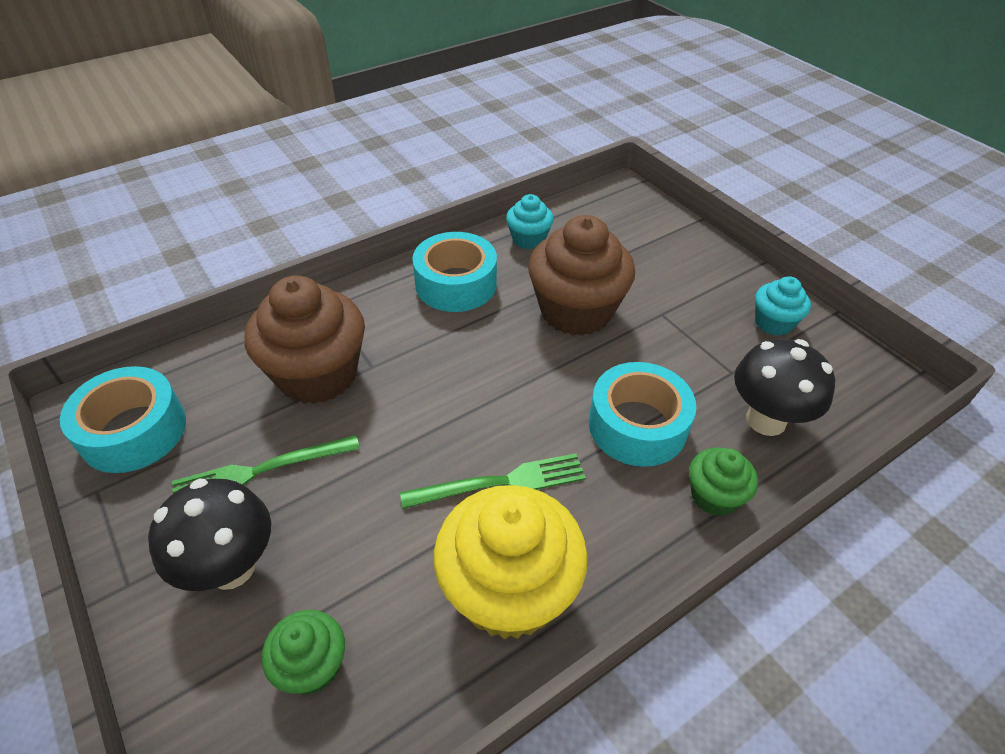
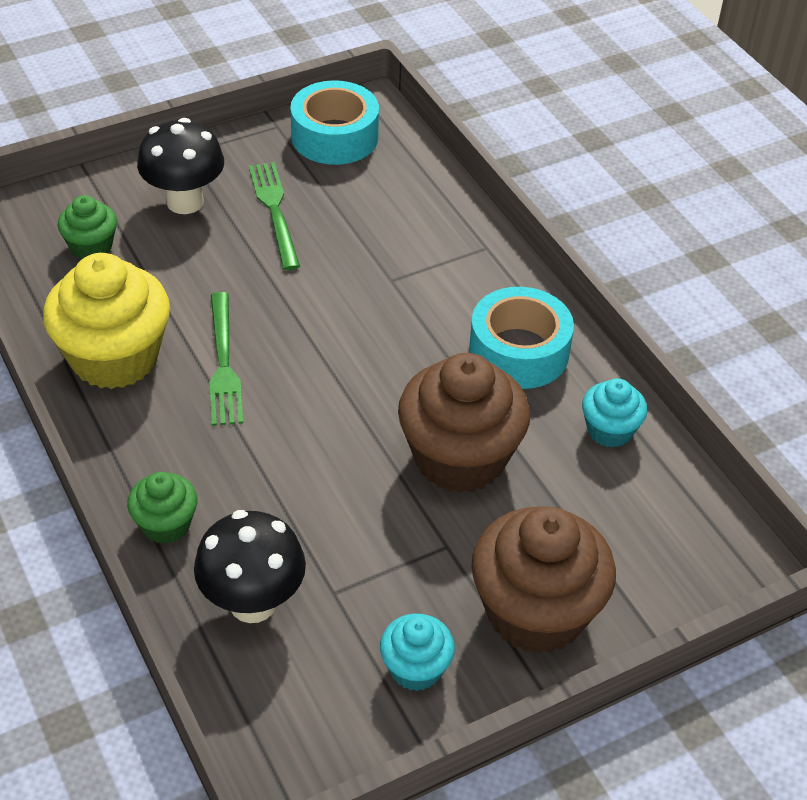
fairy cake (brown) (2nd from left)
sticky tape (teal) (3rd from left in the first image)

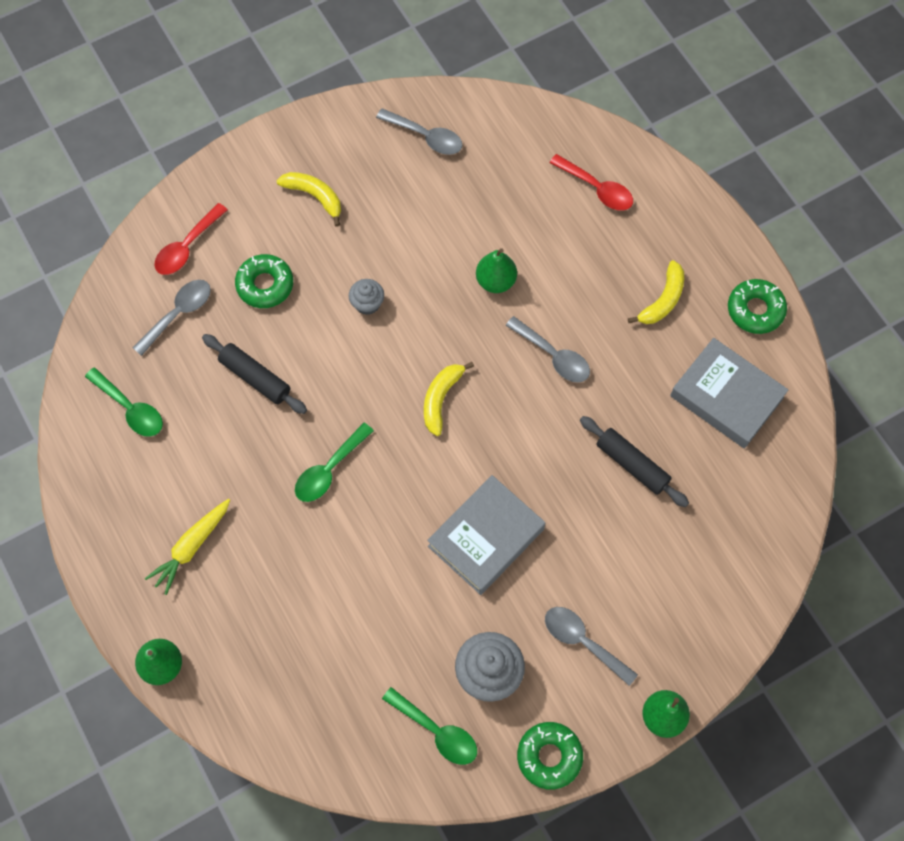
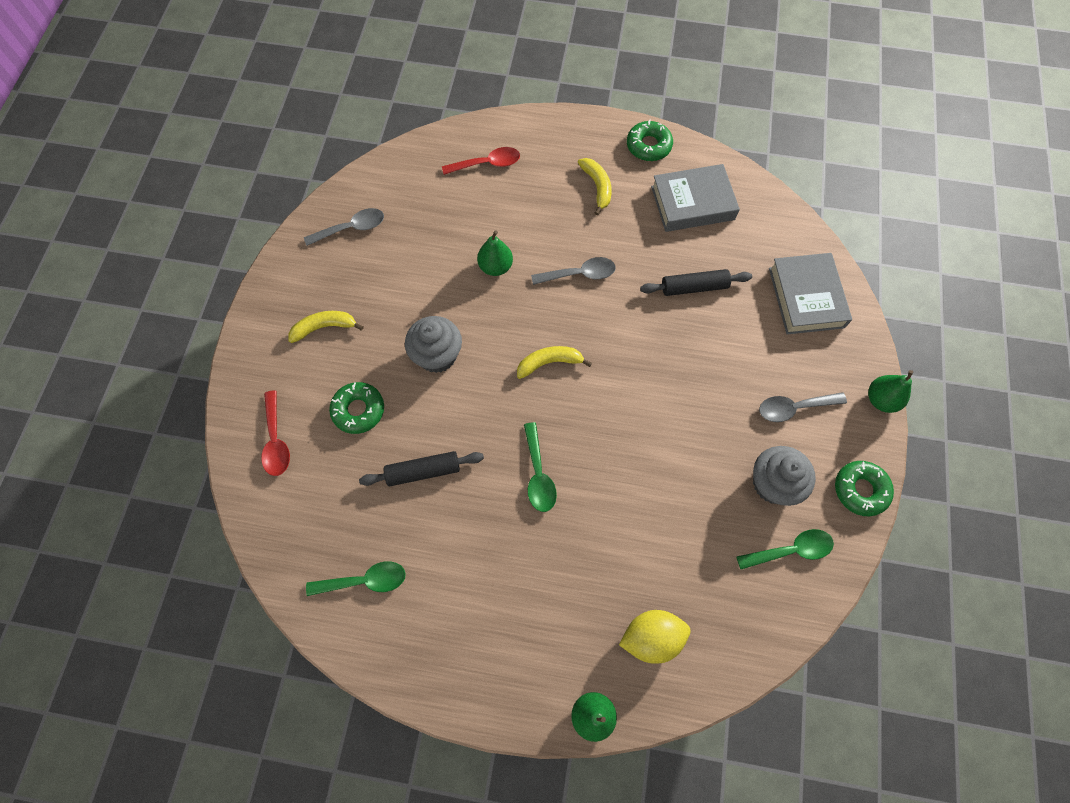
tablespoon (ash-grey) (1st from left in the first image)
root vegetable (bright yellow)
fairy cake (ash-grey) (1st from left)
toy banana (bright yellow) (2nd from left)
book (ash-grey) (2nd from left)
toy lemon (bright yellow)

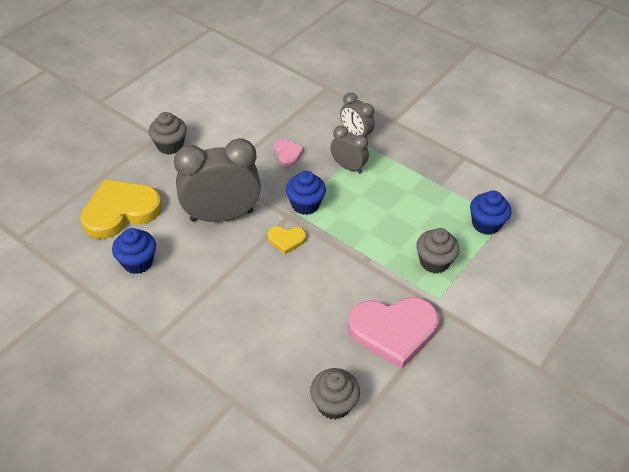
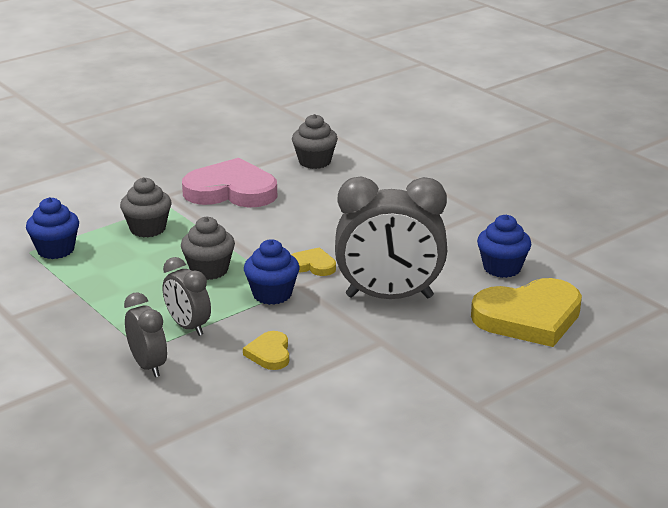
fairy cake (ash-grey) (2nd from left)
love heart (bright yellow) (1st from left)

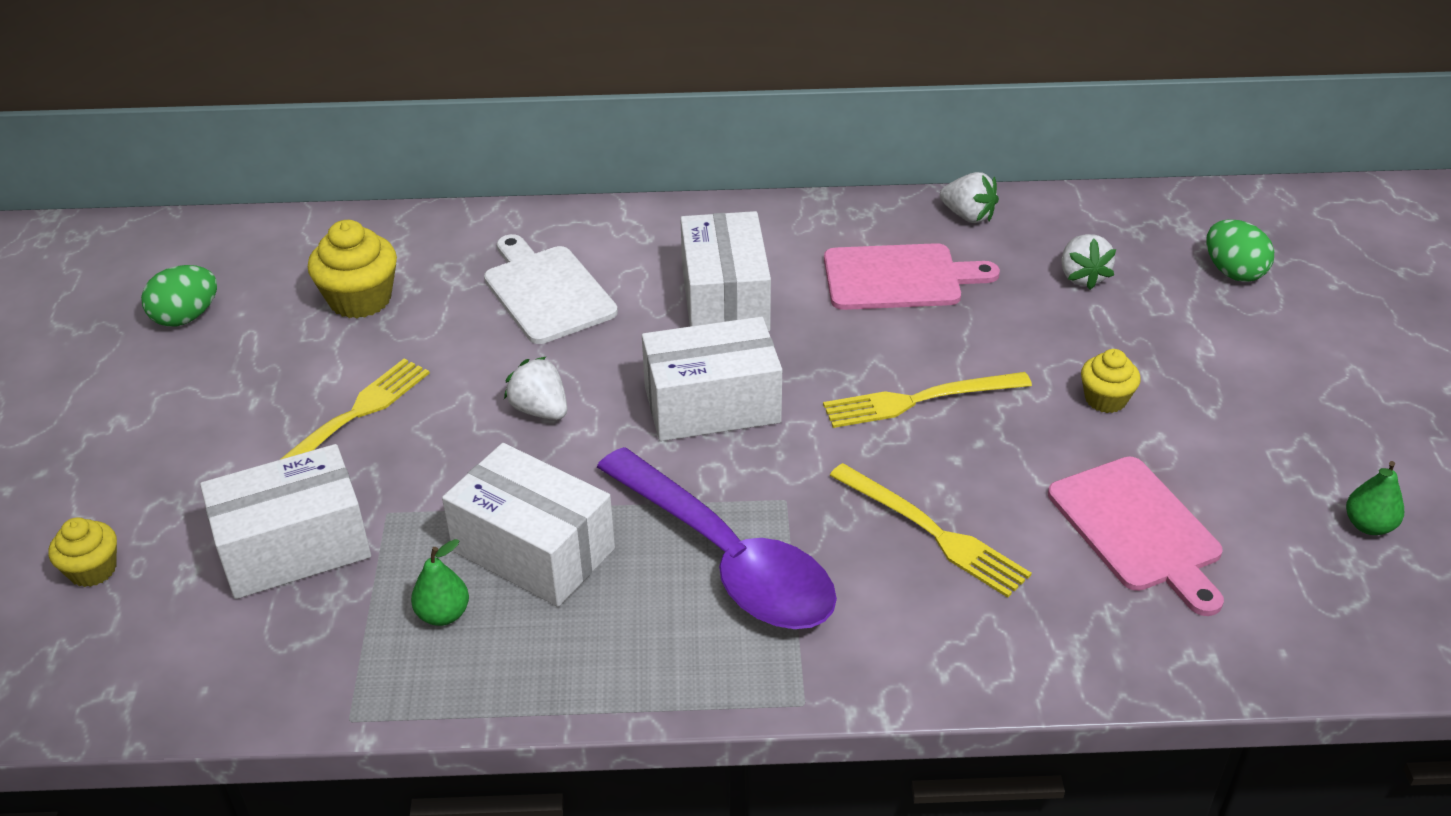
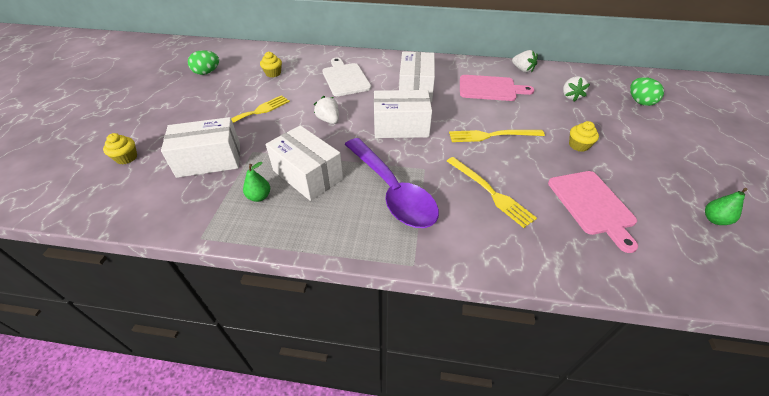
fairy cake (bright yellow) (2nd from left)

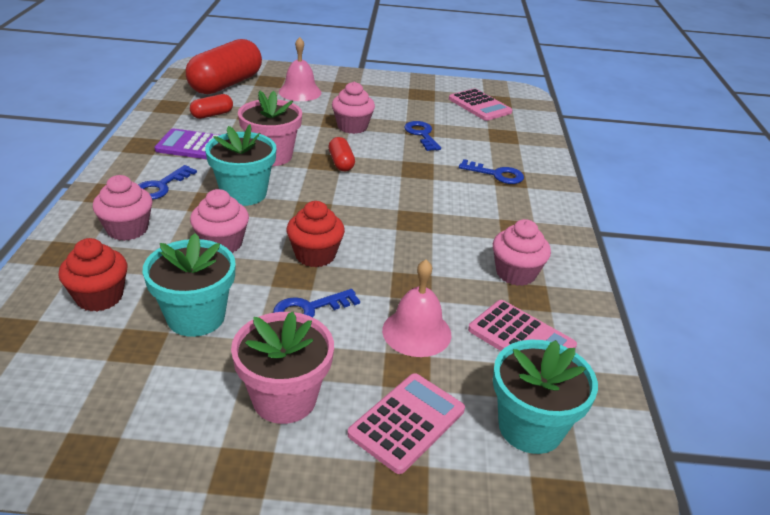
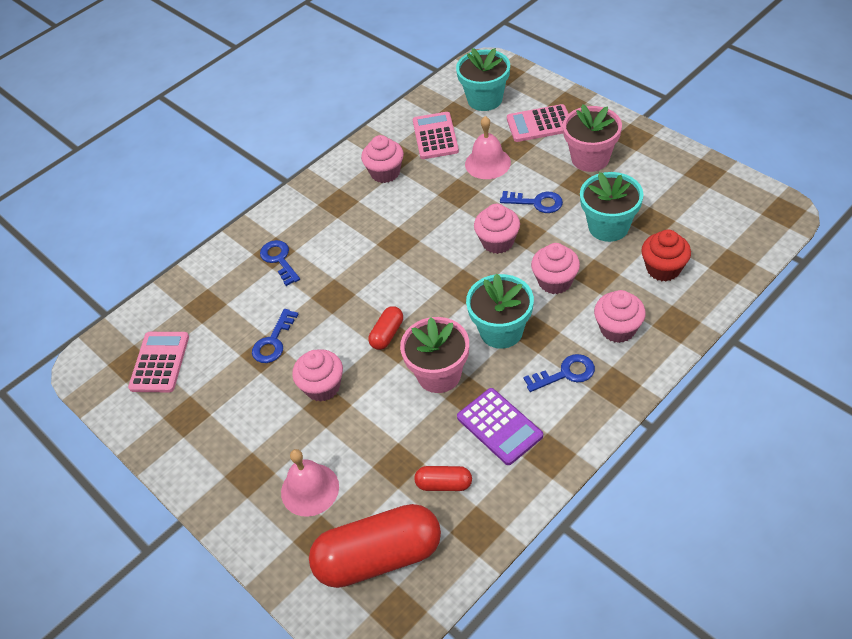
fairy cake (rosy) (3rd from left)

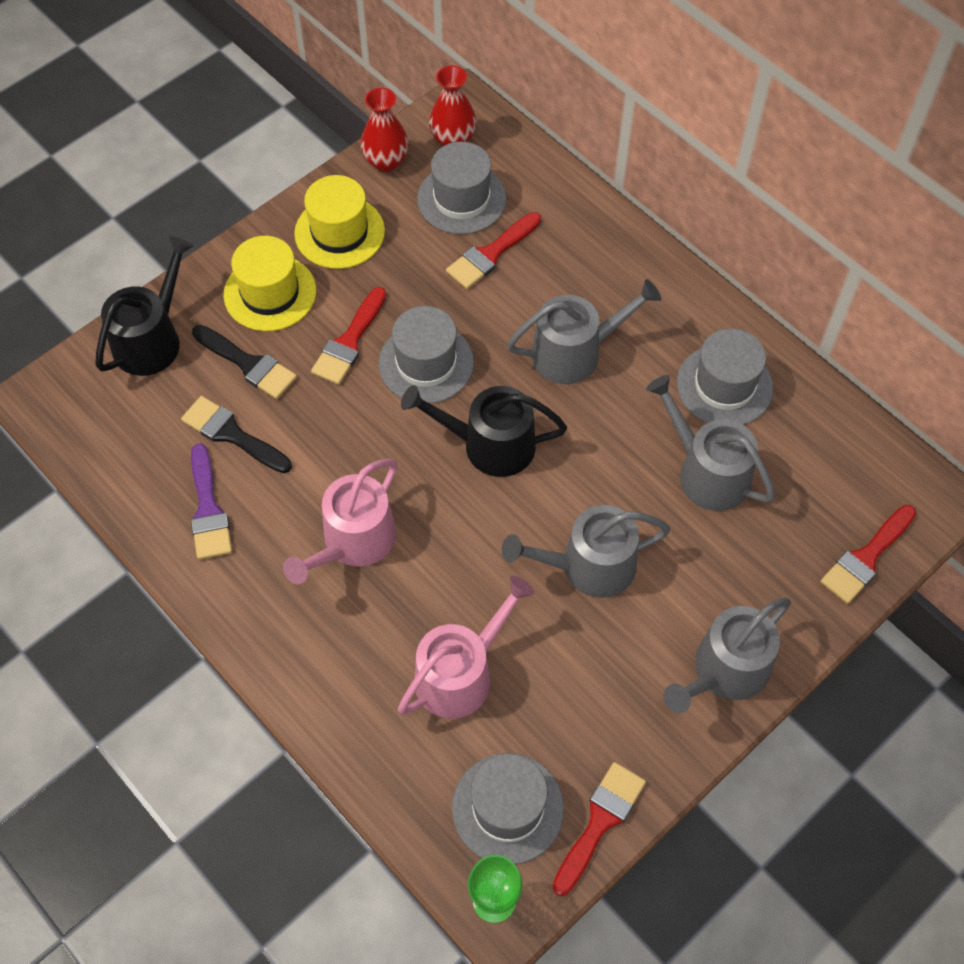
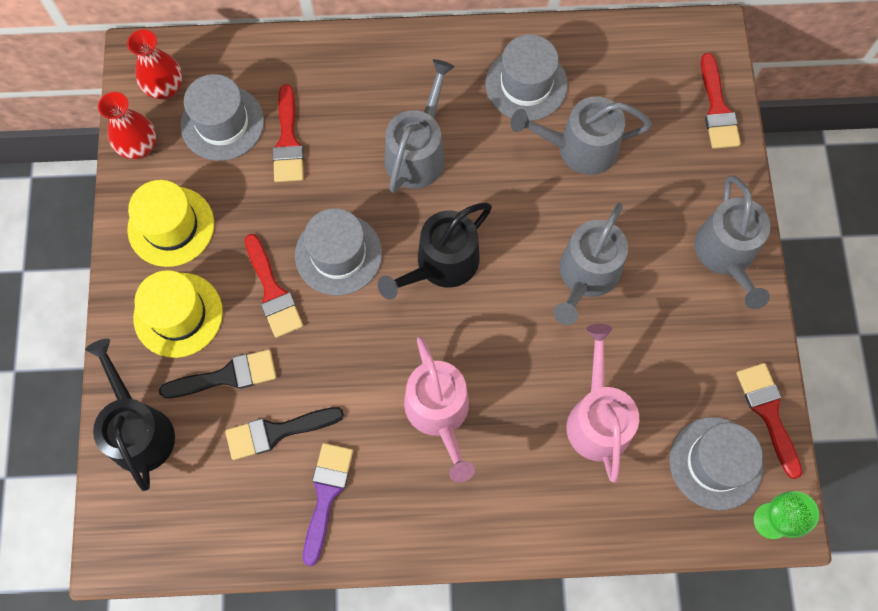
paint brush (purple)

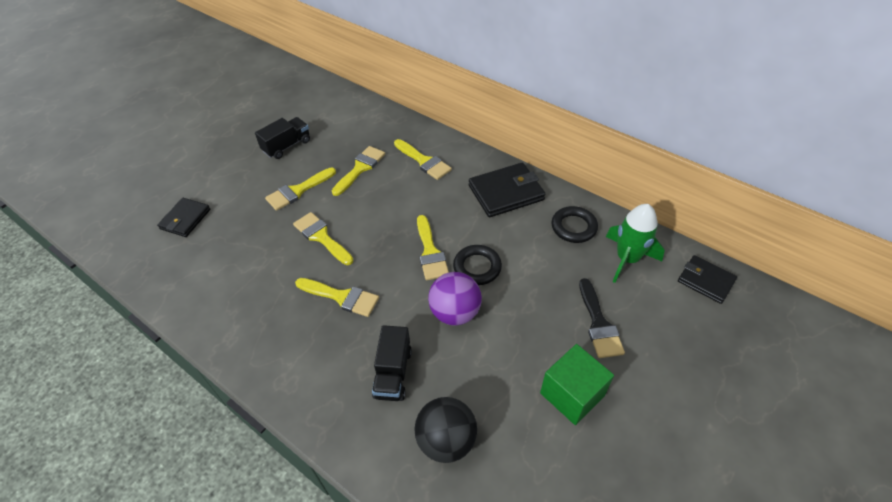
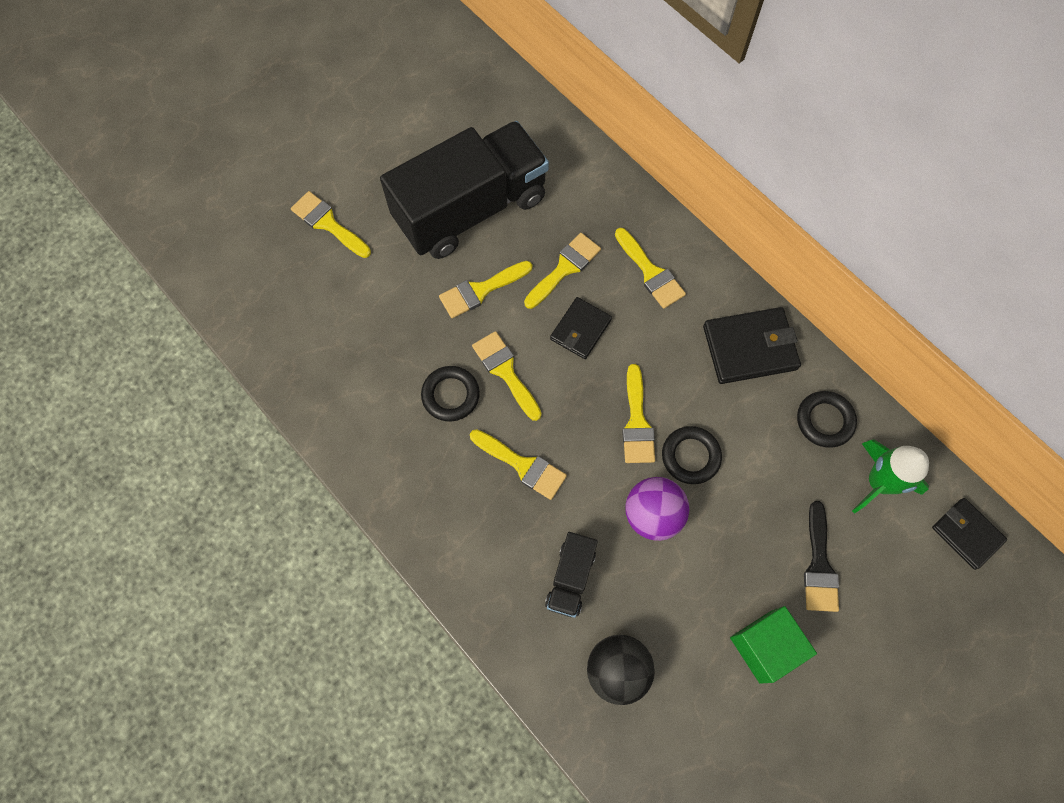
wallet (black) (1st from left)
toy truck (black) (1st from left)
paint brush (bright yellow) (1st from left)
ring (black) (1st from left)

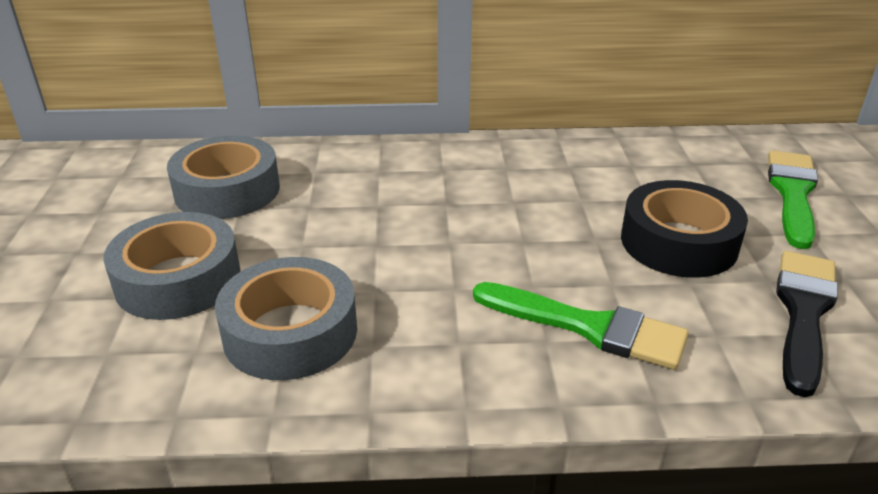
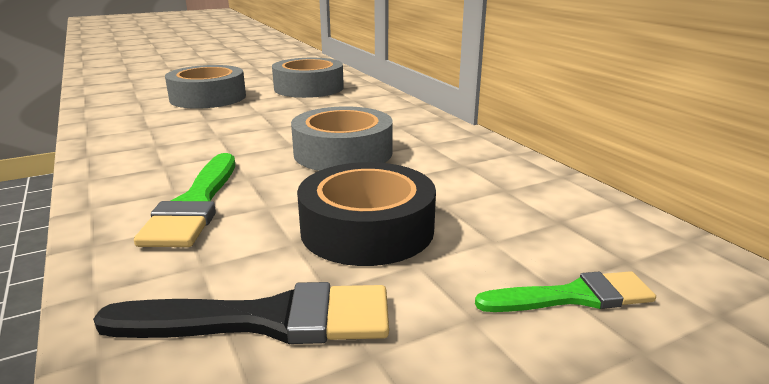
sticky tape (ash-grey) (3rd from left)
paint brush (green) (2nd from left)

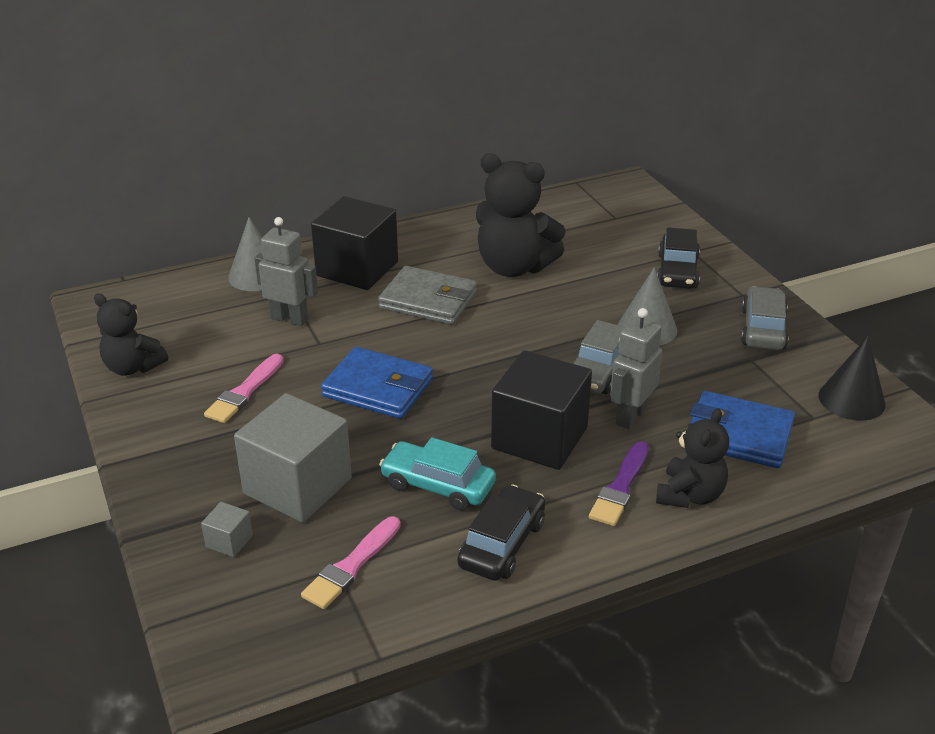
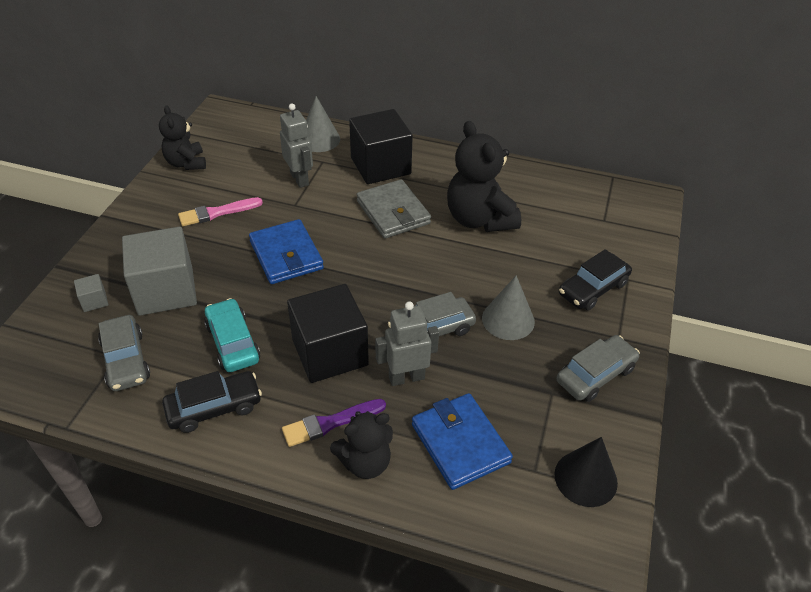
car (ash-grey) (1st from left)

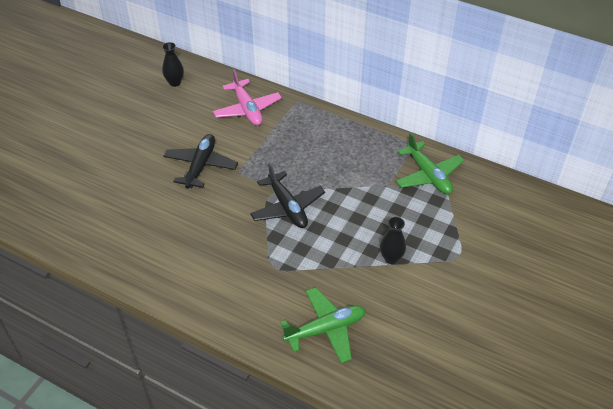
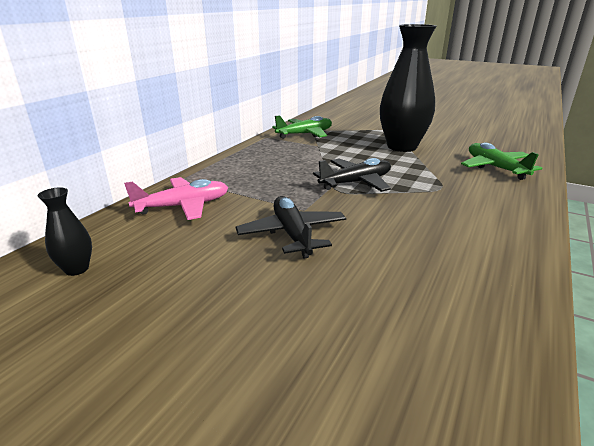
aeroplane (black) (1st from left)
flower vase (black) (2nd from left)

